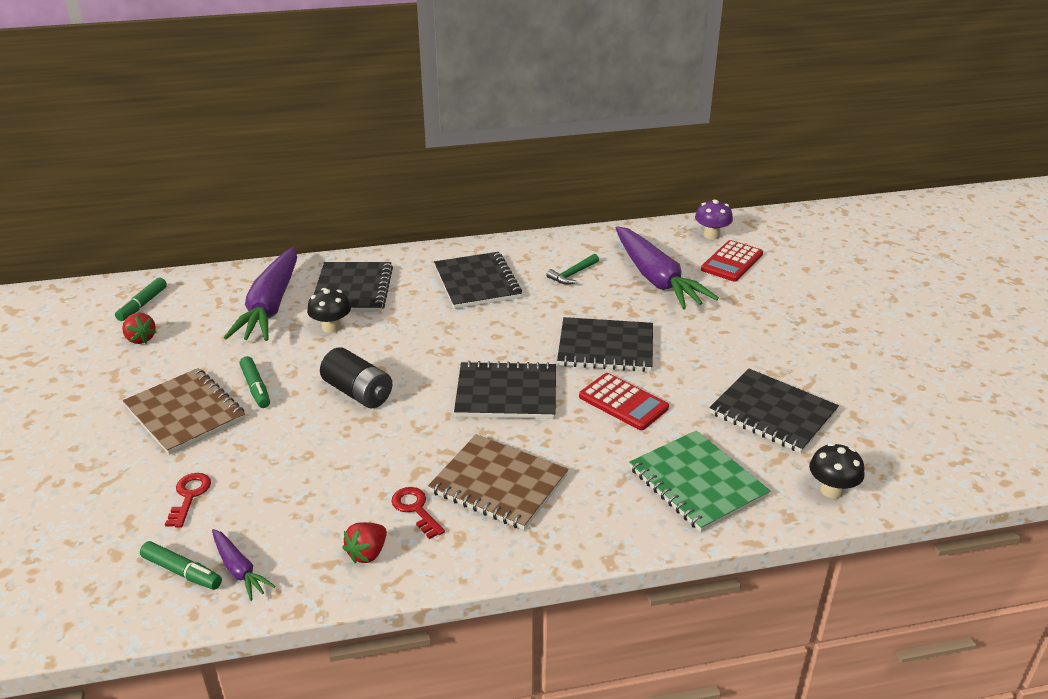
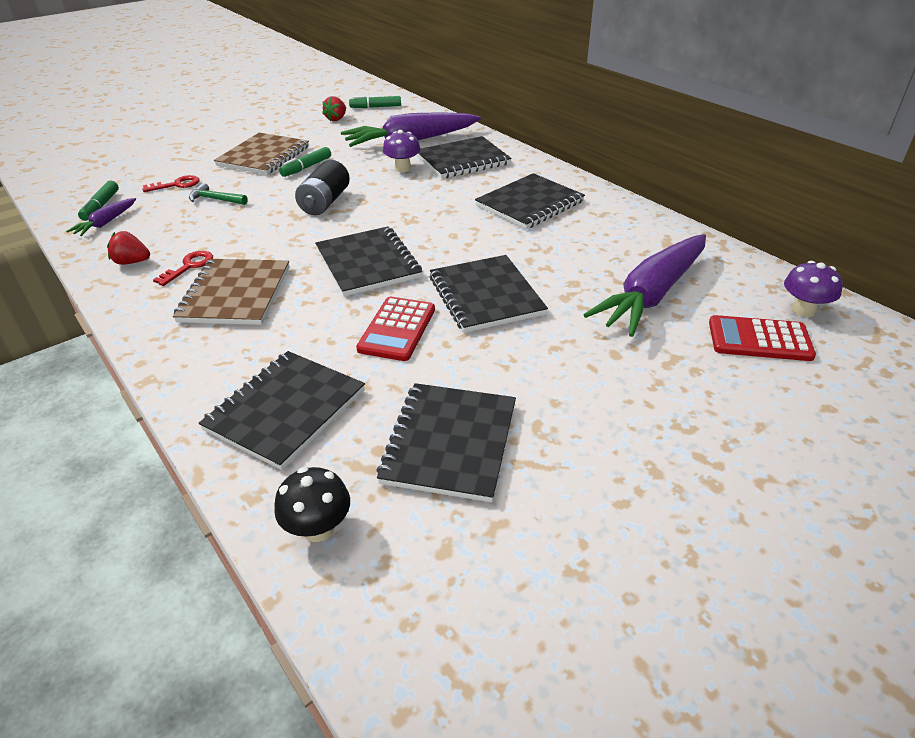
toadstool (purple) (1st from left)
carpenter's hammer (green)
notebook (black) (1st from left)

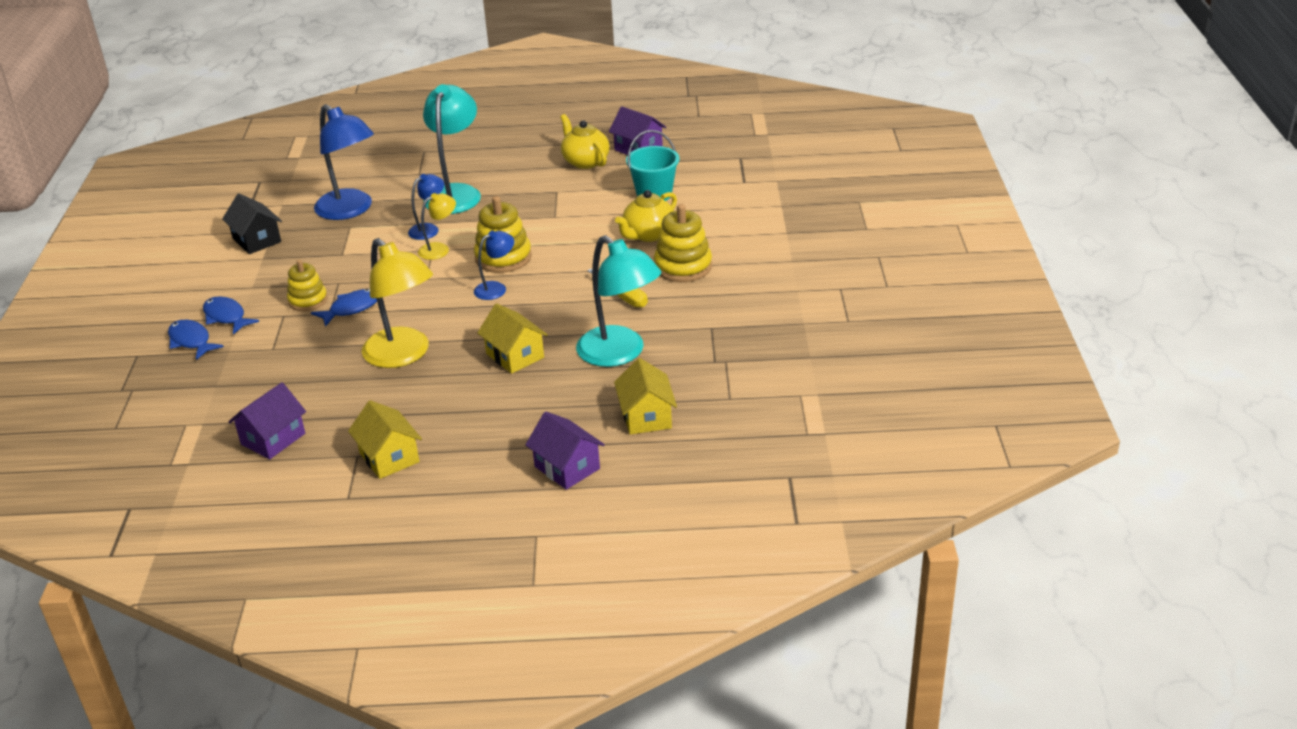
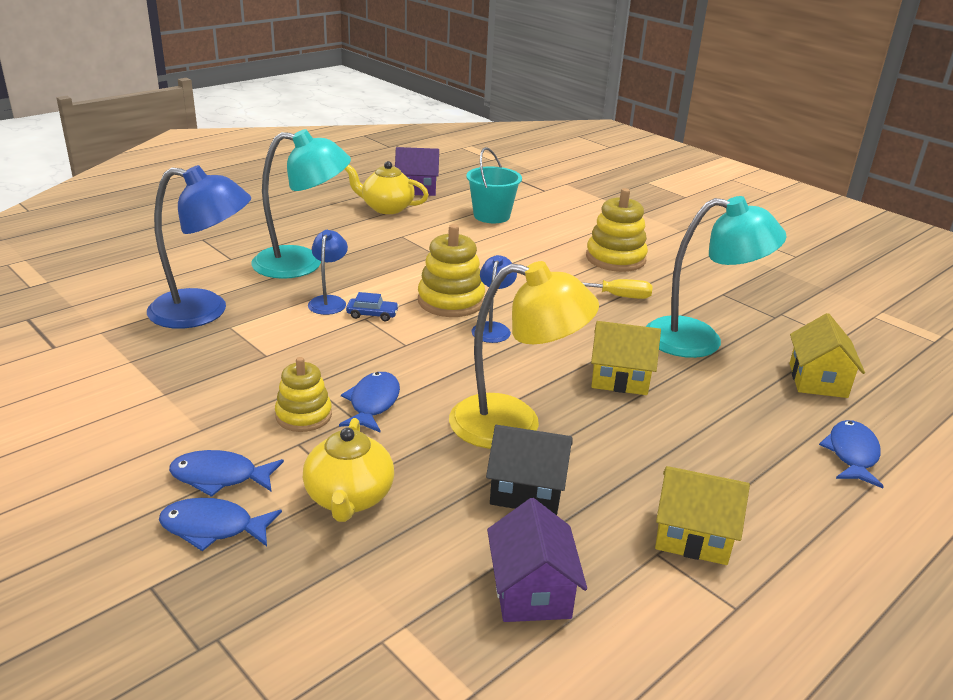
cottage (black)
car (royal blue)
reading lamp (teal) (1st from left)
fish figure (royal blue) (4th from left)
cottage (bright yellow) (3rd from left)
tea pot (bright yellow) (1st from left)

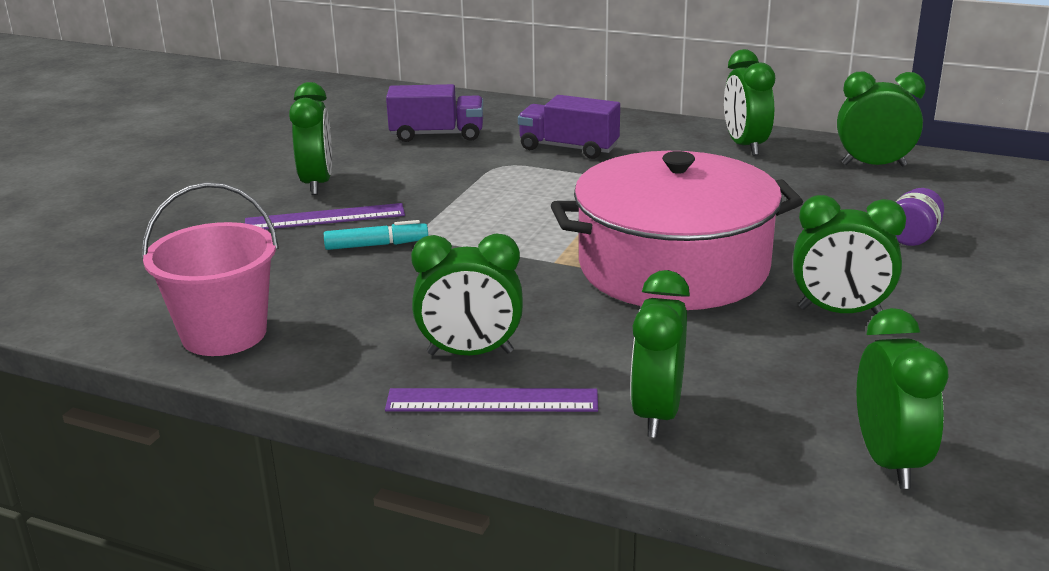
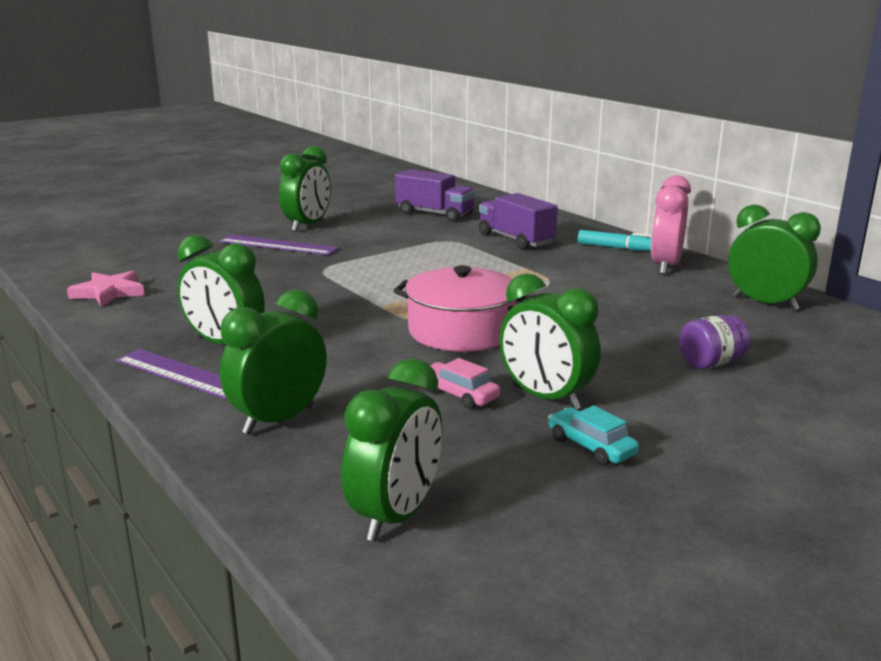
five-pointed star (rosy)
marker (teal)
cooking pot (rosy)
clock (rosy)
car (rosy)
car (teal)

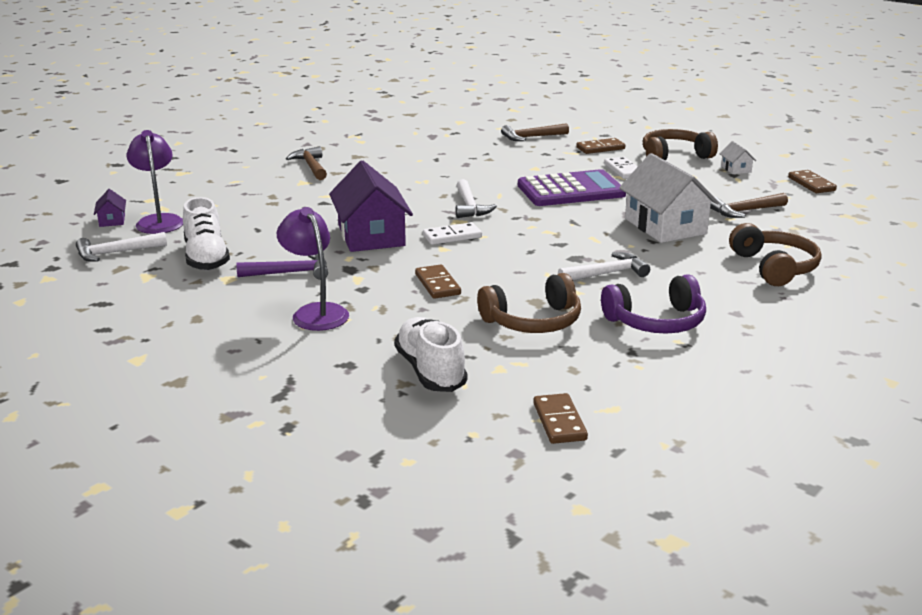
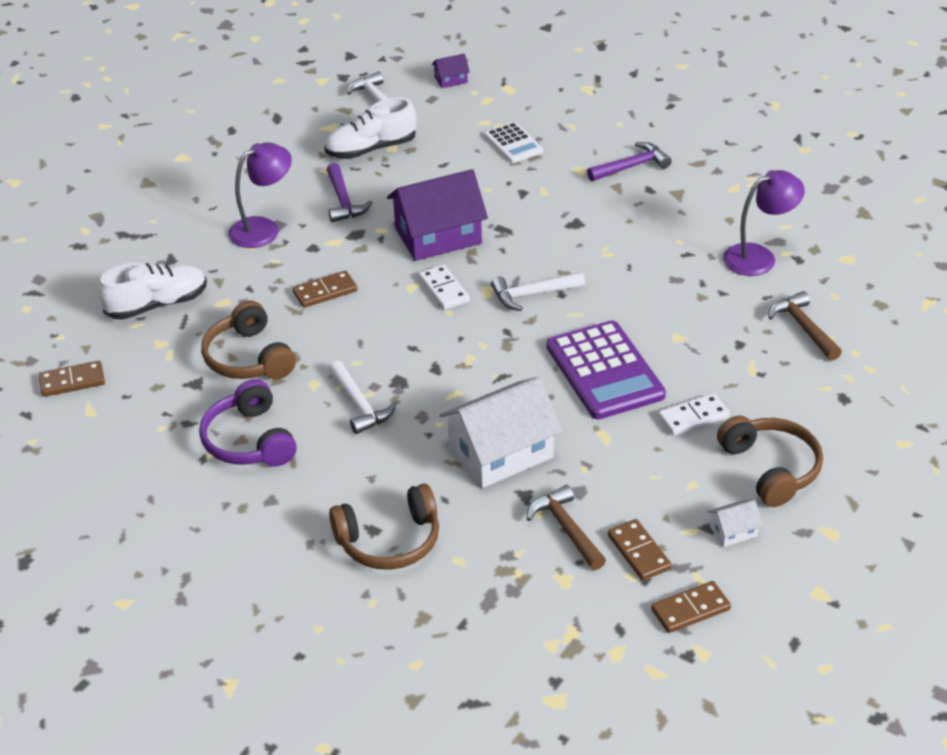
reading lamp (purple) (2nd from left)
carpenter's hammer (purple) (2nd from left)
domino (brown) (3rd from left)
pocket calculator (white)

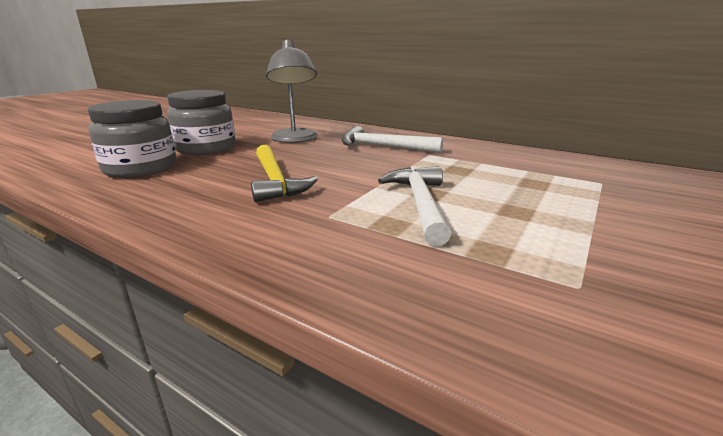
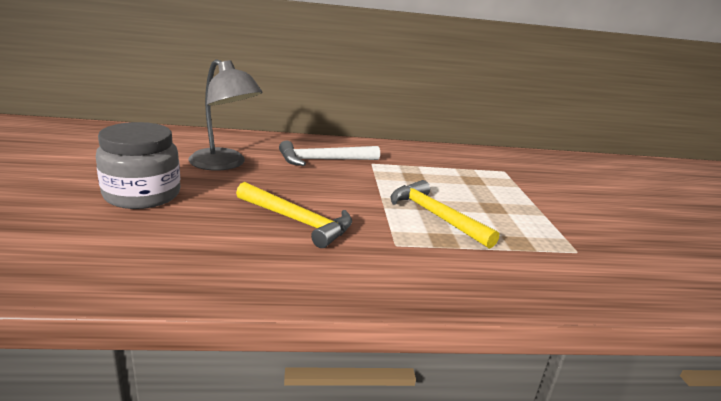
jar (ash-grey) (1st from left in the first image)
carpenter's hammer (bright yellow) (2nd from left)

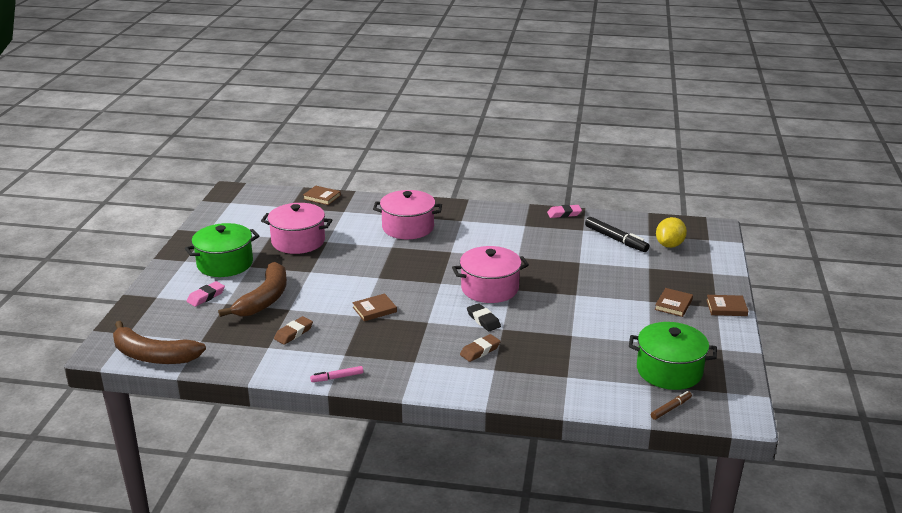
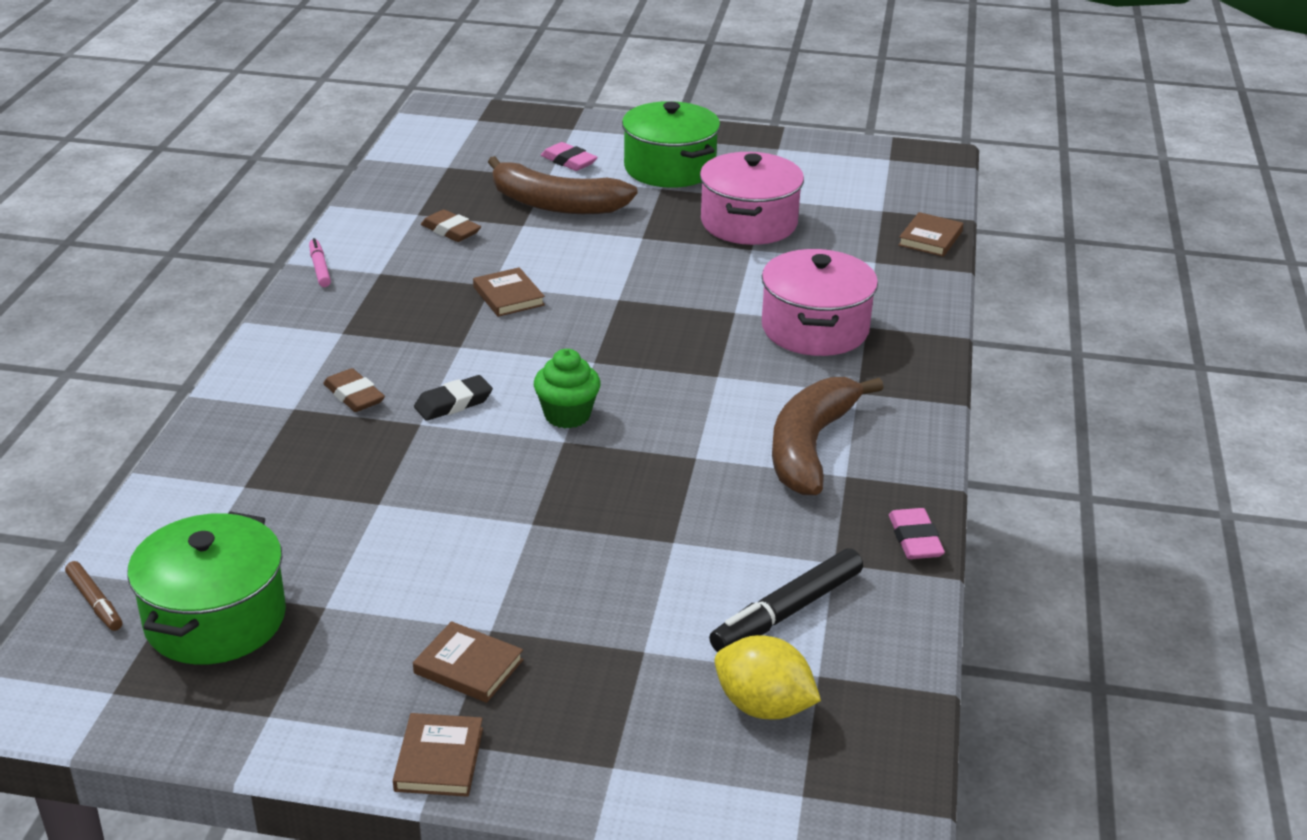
toy banana (brown) (2nd from left)
fairy cake (green)

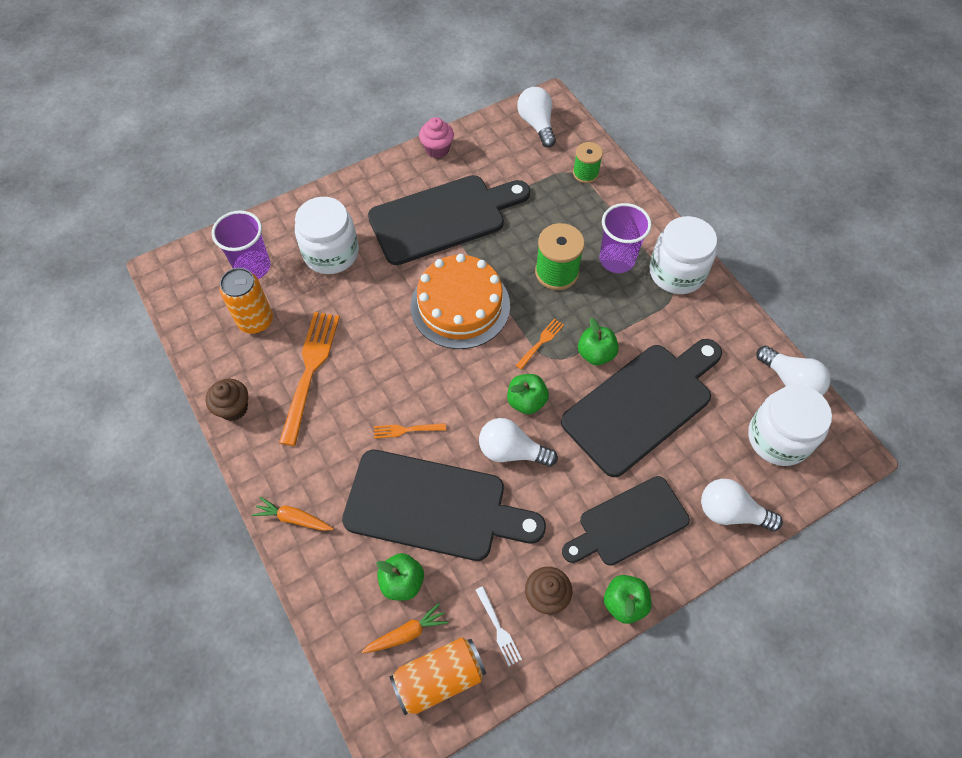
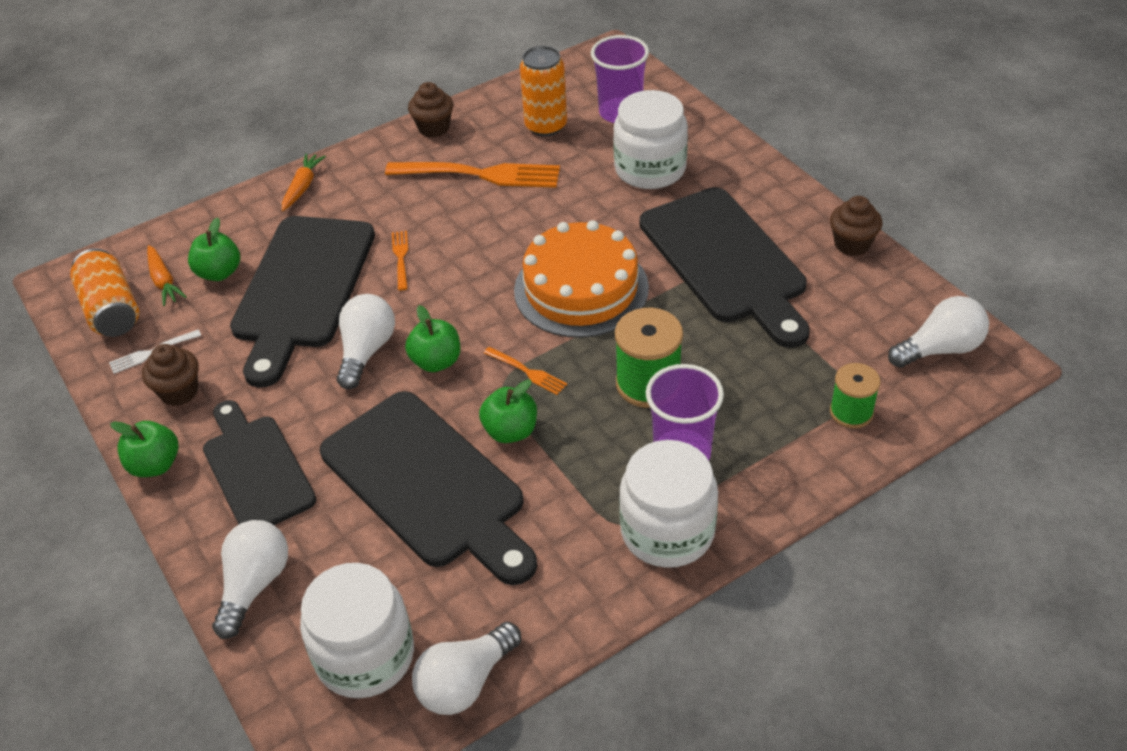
fairy cake (brown) (3rd from left)

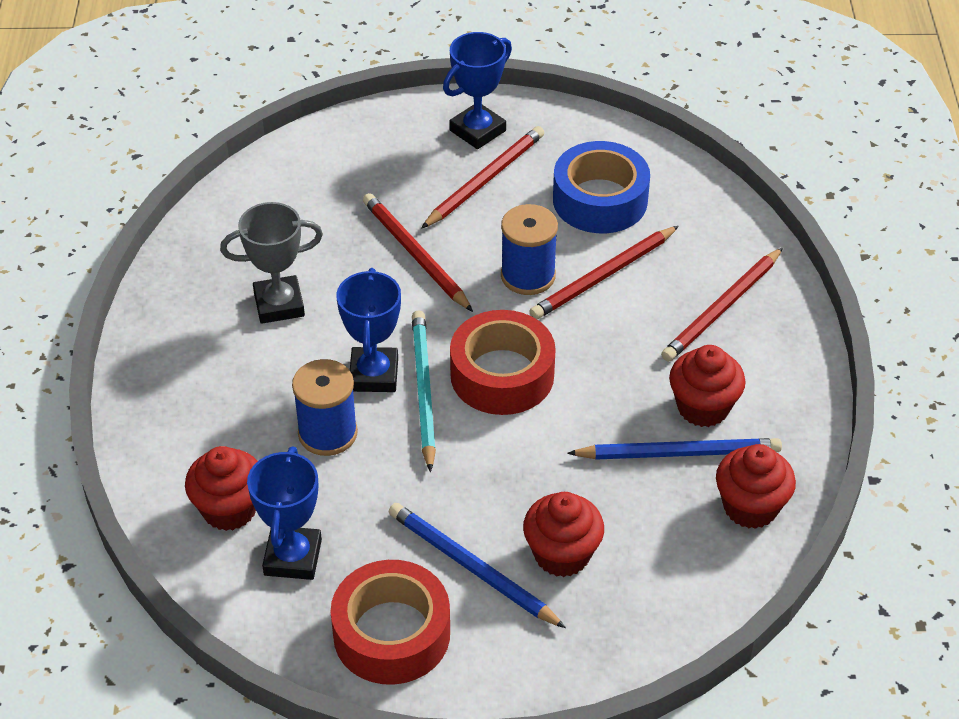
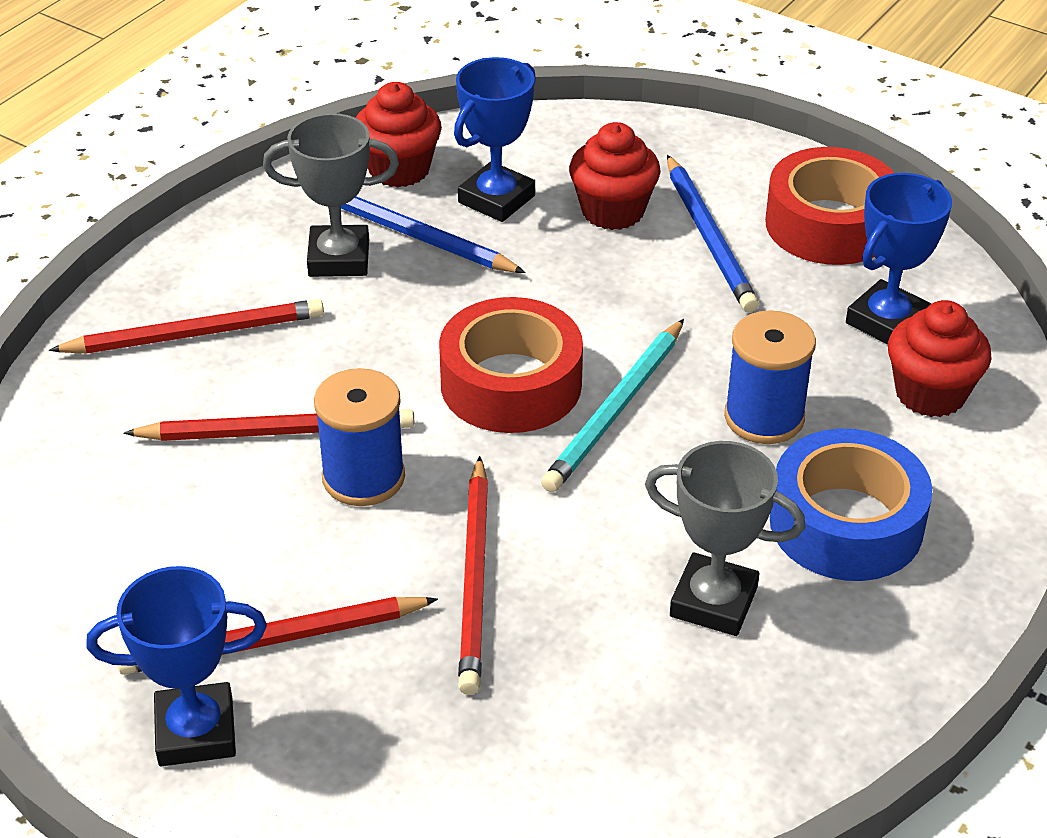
prize cup (royal blue) (2nd from left)
sticky tape (royal blue)
prize cup (ash-grey) (1st from left)

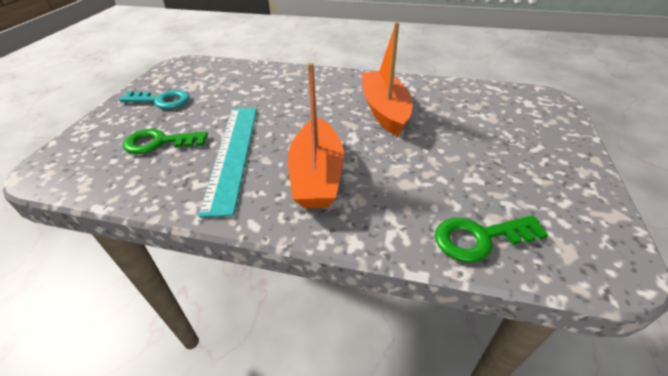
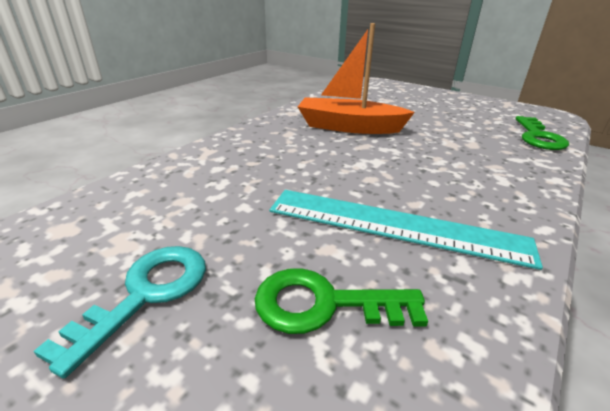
latchkey (green) (1st from left)
boat (bright orange) (1st from left in the first image)

